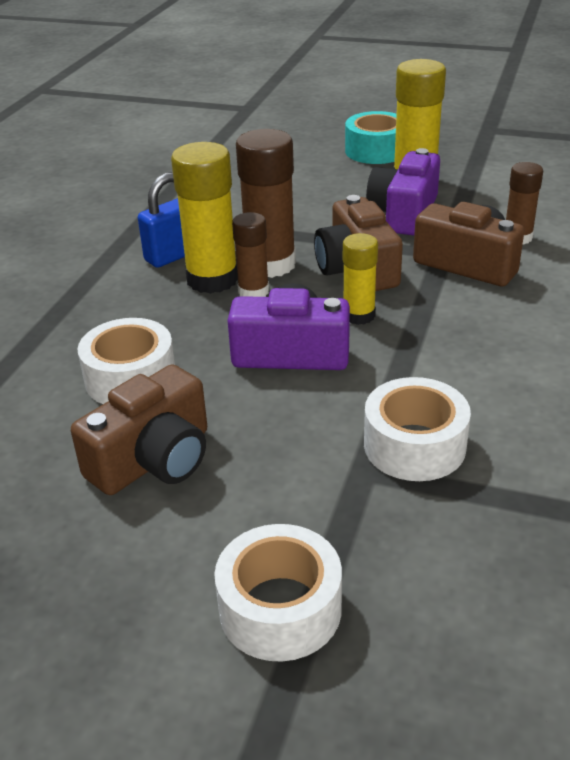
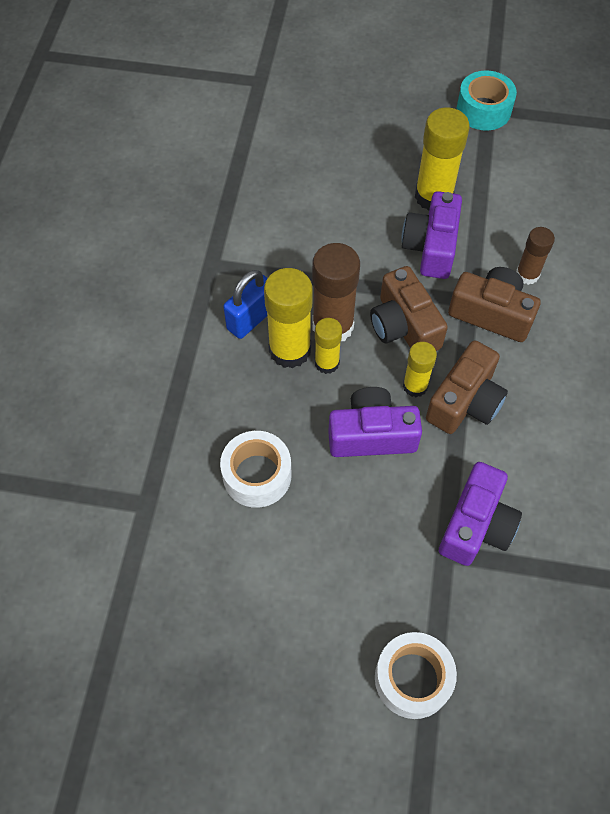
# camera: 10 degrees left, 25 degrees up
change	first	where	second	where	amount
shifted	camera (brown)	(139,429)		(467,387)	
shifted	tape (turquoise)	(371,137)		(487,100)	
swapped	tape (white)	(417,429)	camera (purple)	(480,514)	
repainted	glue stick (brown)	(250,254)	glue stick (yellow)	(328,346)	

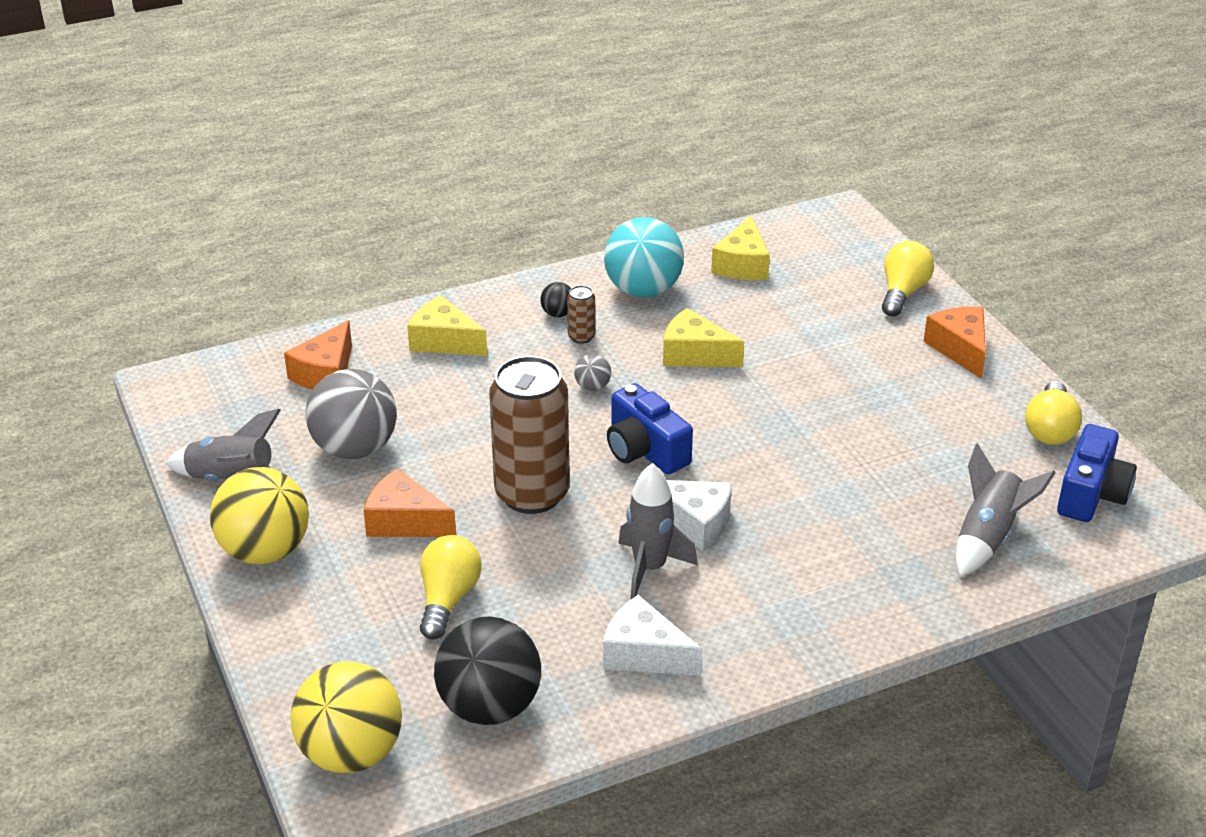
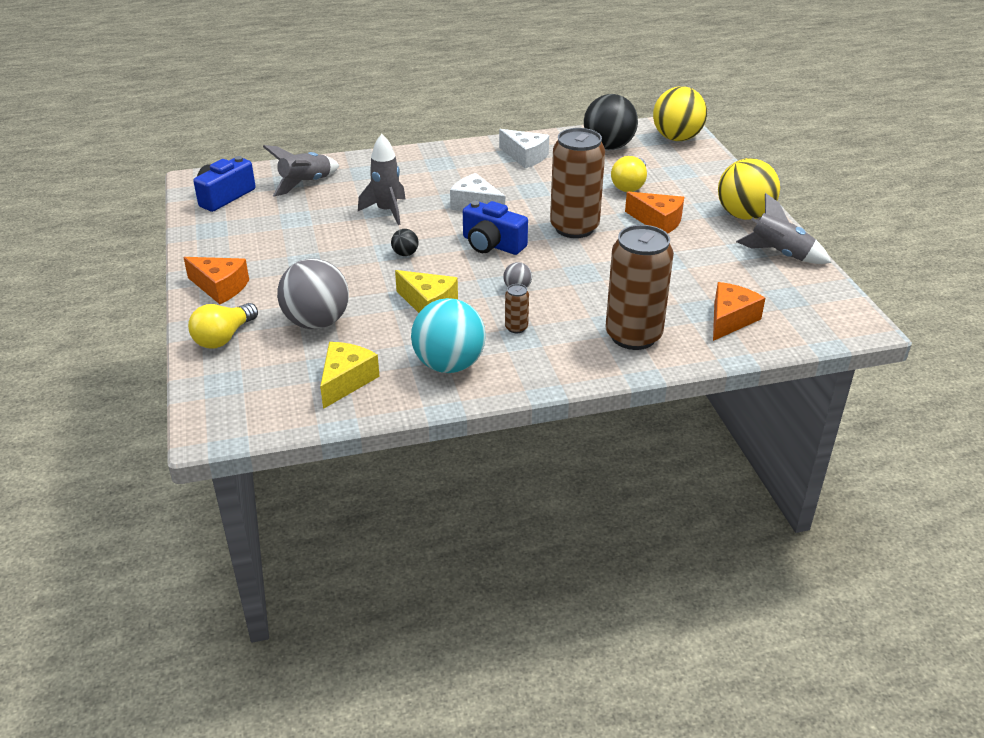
# camera: 170 degrees left, 0 degrees up
change	first	where	second	where	amount
gone	light bulb (yellow)	(1053,413)			
shifted	ball (grey)	(351,414)		(313,294)	
shifted	ball (black)	(555,299)		(405,242)	
shifted	rocket (grey)	(658,531)		(382,179)	
swapped	cheese (yellow)	(447,325)	can (brown)	(640,287)	
rotated	camera (blue)	(650,428)		(495,228)	150 degrees clockwise
rotated	cheese (orange)	(955,342)		(216,280)	60 degrees counterclockwise

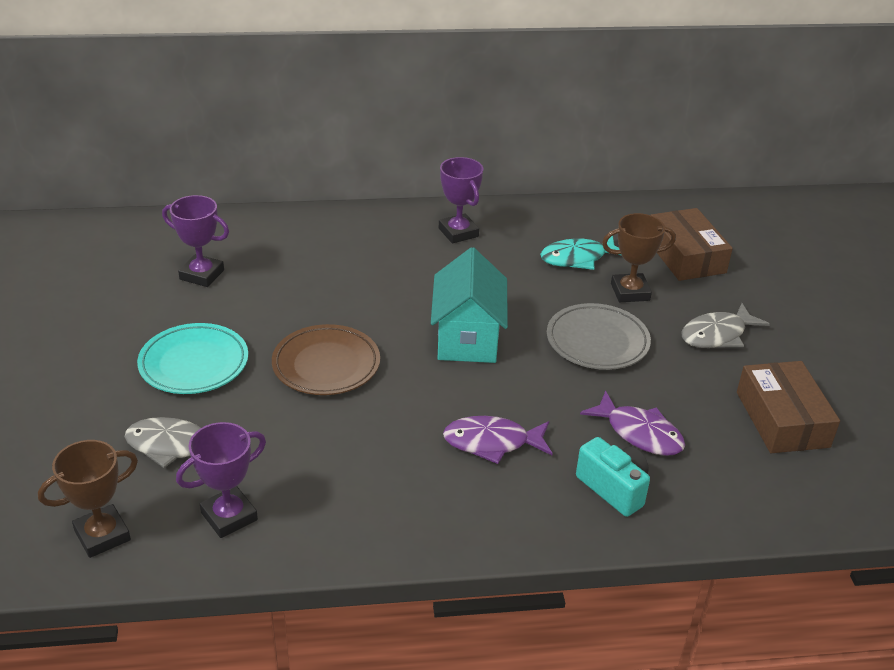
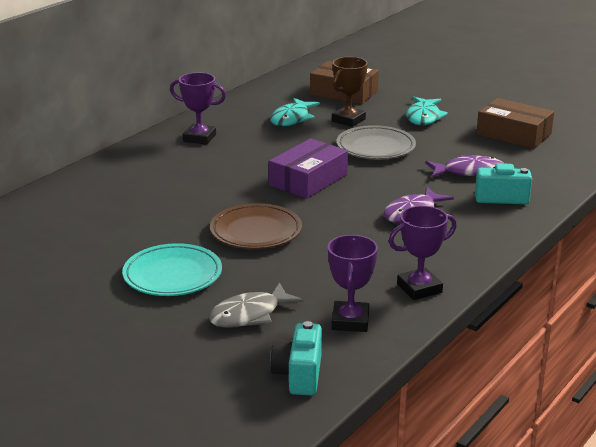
# camera: 45 degrees left, 10 degrees down
change	first	where	second	where	amount
shifted	trophy (purple)	(195,241)		(423,253)	
swapped	trophy (brown)	(88,499)	camera (turquoise)	(296,358)	
swapped	house (turquoise)	(469,305)	box (purple)	(308,168)	
repainted	fish (grey)	(726,325)	fish (turquoise)	(427,111)	

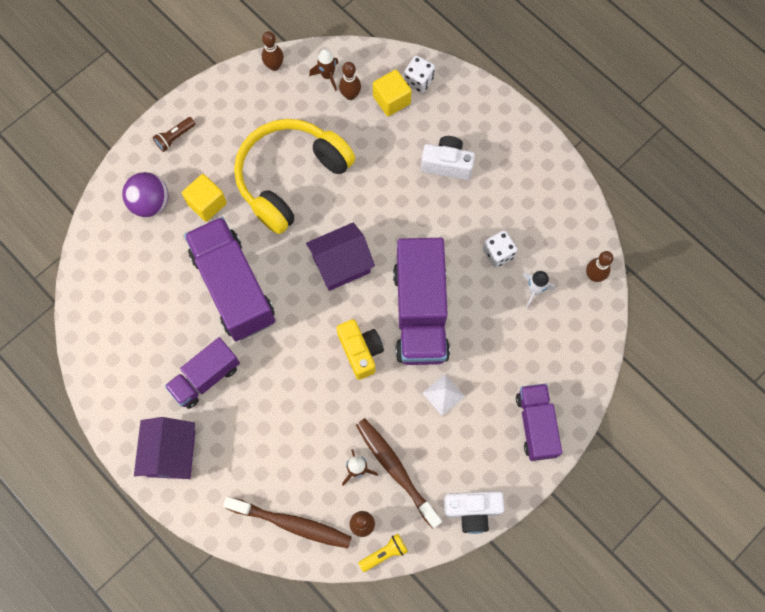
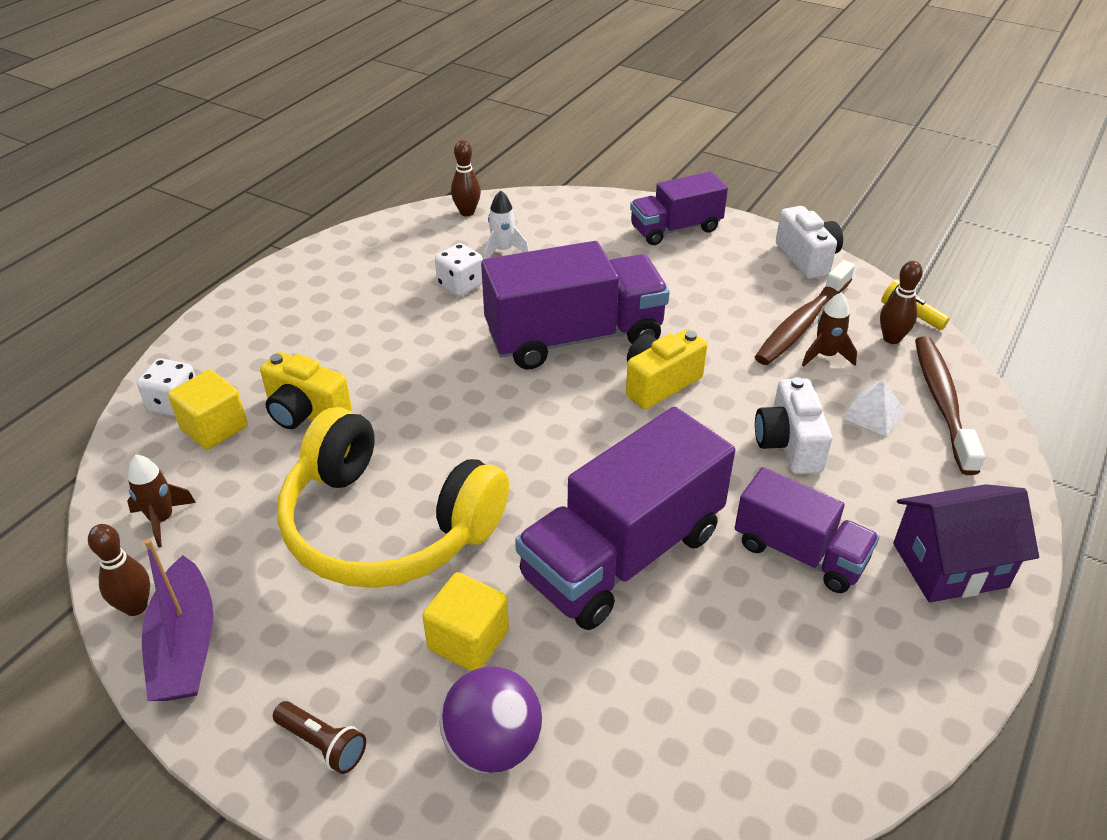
# camera: 105 degrees left, 30 degrees down
change	first	where	second	where	amount
gone	house (purple)	(340,256)			
gone	bowling pin (brown)	(350,81)			
new			boat (purple)	(177,619)	
new			camera (yellow)	(306,390)	
shifted	camera (white)	(448,158)		(793,425)	
shifted	pyramid (white)	(444,395)		(872,408)	

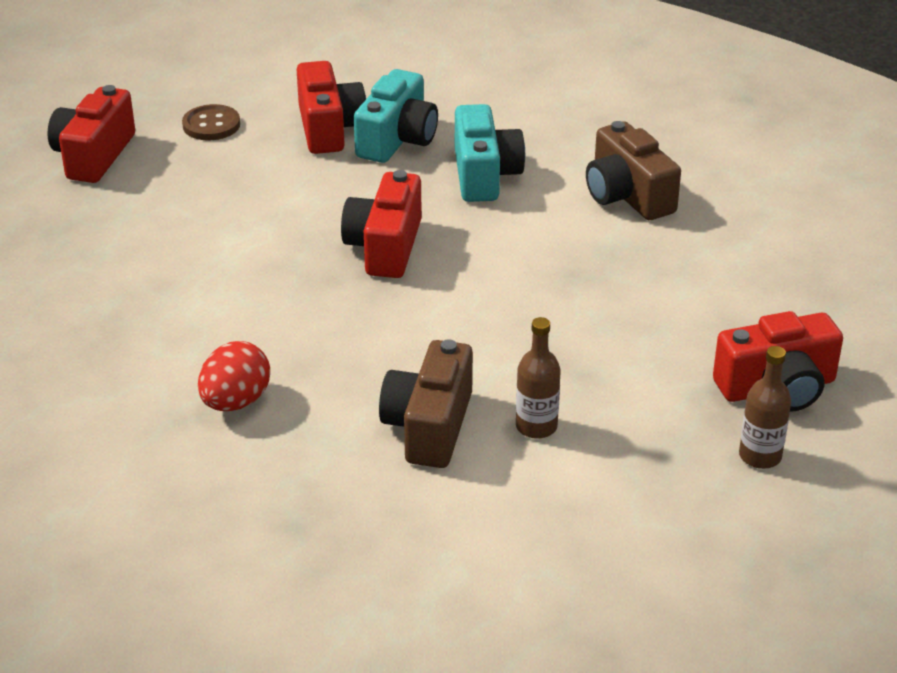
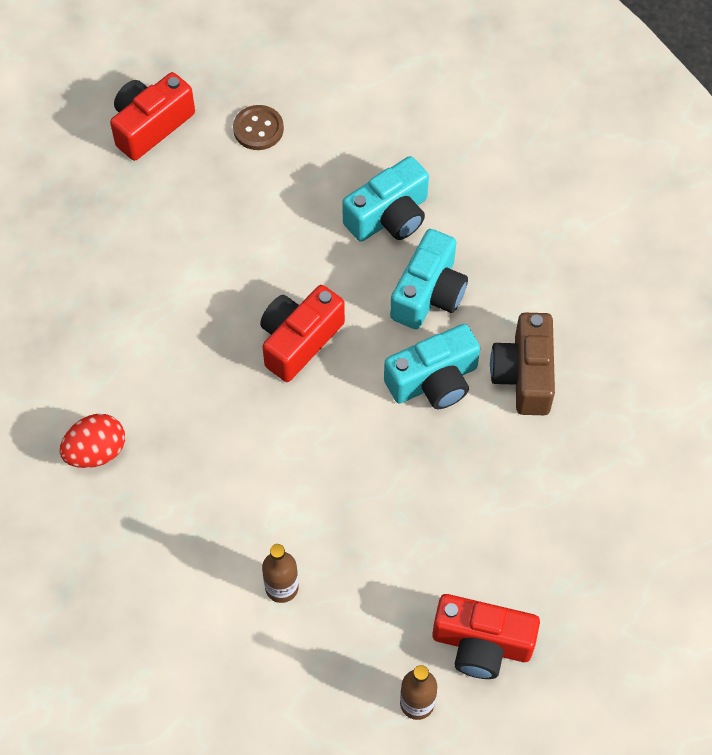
# camera: 30 degrees right, 25 degrees up
change	first	where	second	where	amount
gone	camera (red)	(331,107)			
gone	camera (brown)	(426,403)			
new			camera (turquoise)	(432,366)	

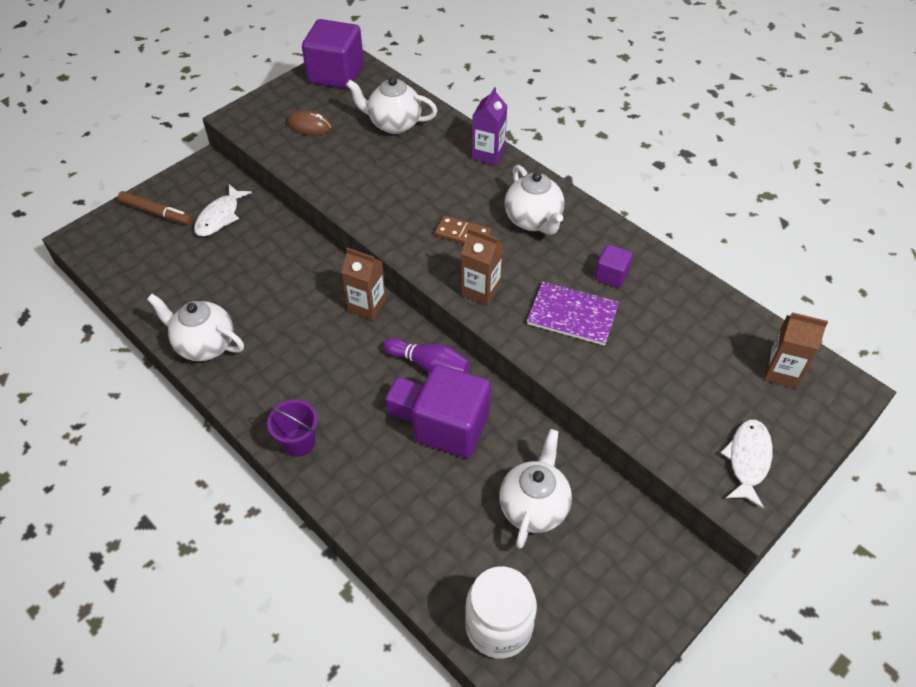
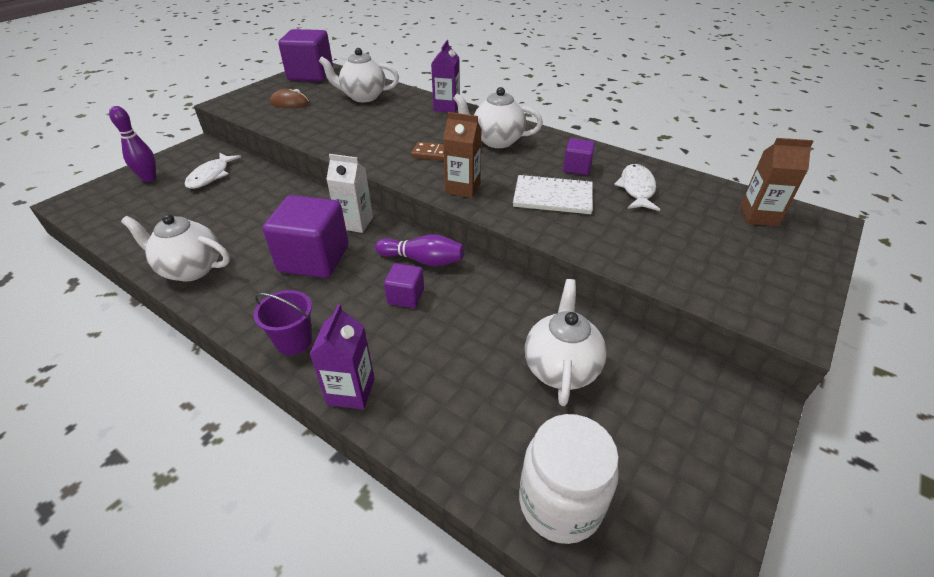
# camera: 10 degrees left, 10 degrees down
change	first	where	second	where	amount
new			carton (purple)	(342,356)	
shifted	cube (purple)	(451,411)		(306,236)	
shifted	fish (white)	(746,464)		(637,187)	
swapped	marker (brown)	(155,208)	bowling pin (purple)	(132,144)	
repainted	carton (brown)	(363,284)	carton (white)	(349,193)	
repainted	notebook (purple)	(573,314)	notebook (white)	(553,194)	
rotated	teapot (white)	(534,200)		(498,117)	135 degrees clockwise

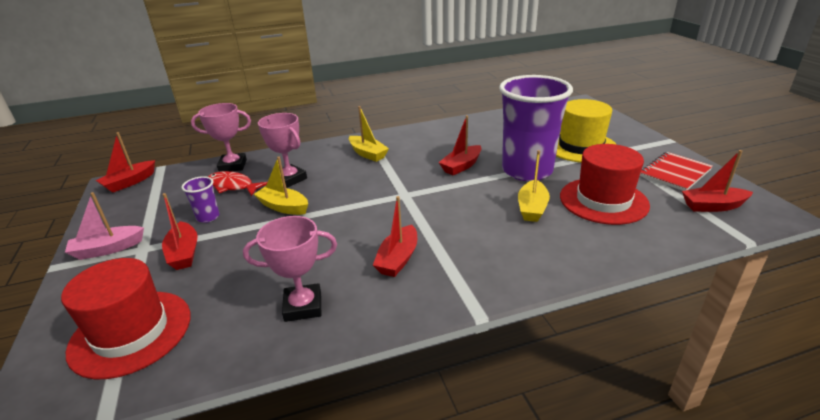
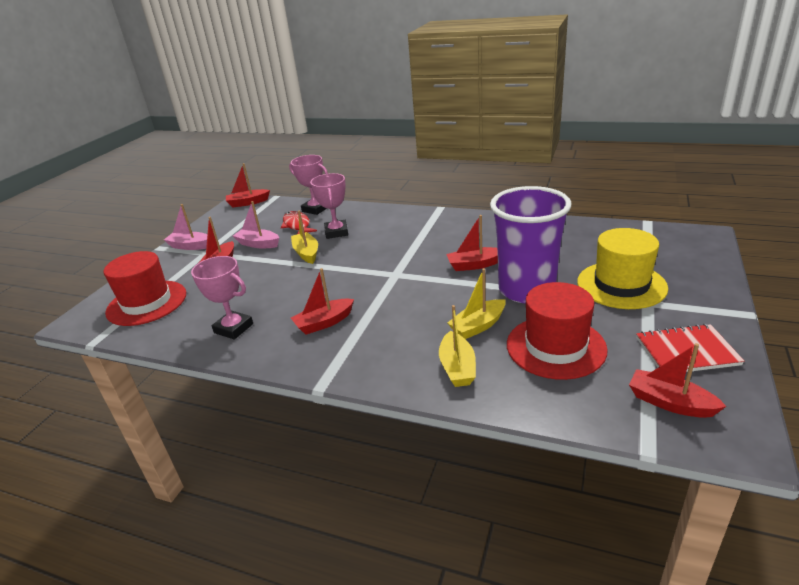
# camera: 40 degrees right, 0 degrees up
change	first	where	second	where	amount
shifted	boat (yellow)	(369,134)		(457,346)	
swapped	cup (purple)	(200,199)	boat (pink)	(256,224)	

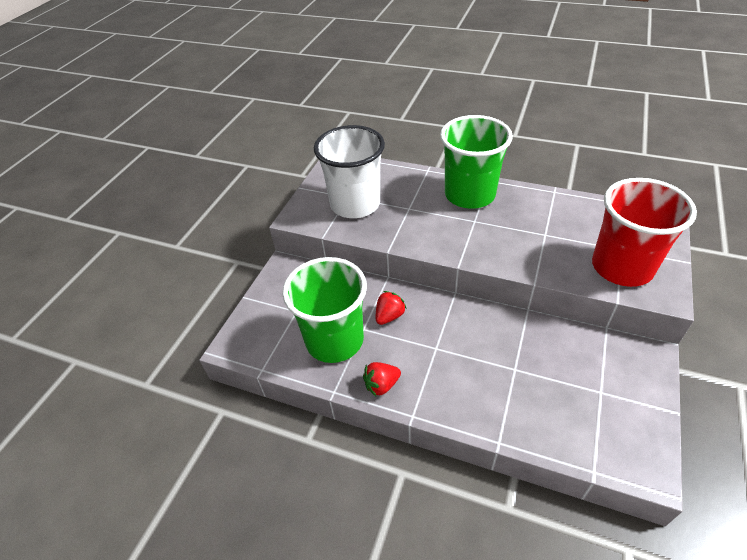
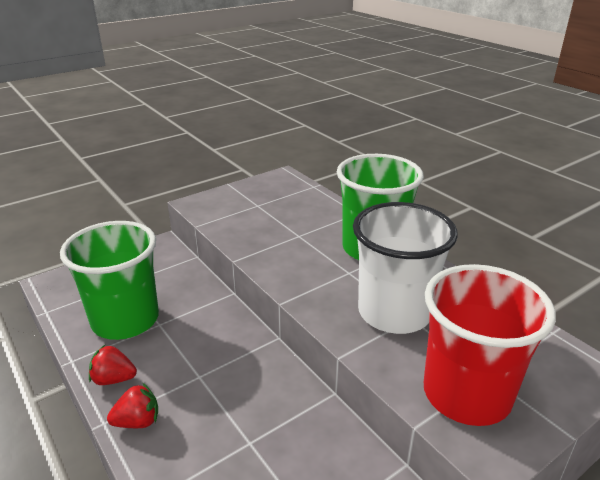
# camera: 30 degrees right, 15 degrees down
change	first	where	second	where	amount
shifted	cup (white)	(349,171)		(405,268)	
shifted	strawberry (red)	(391,308)		(132,405)	

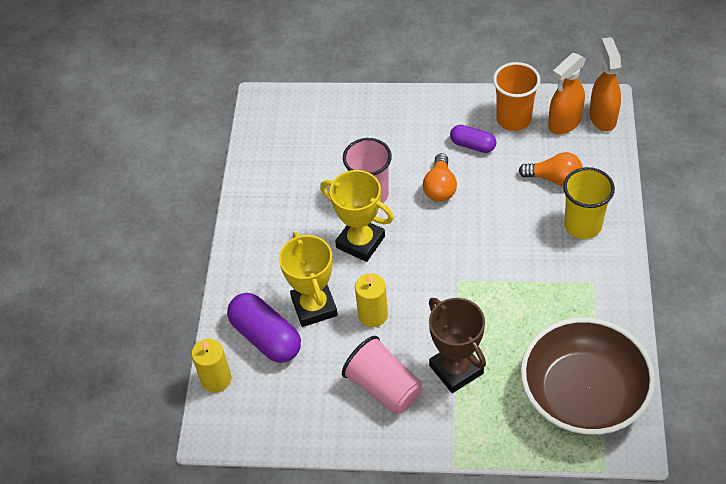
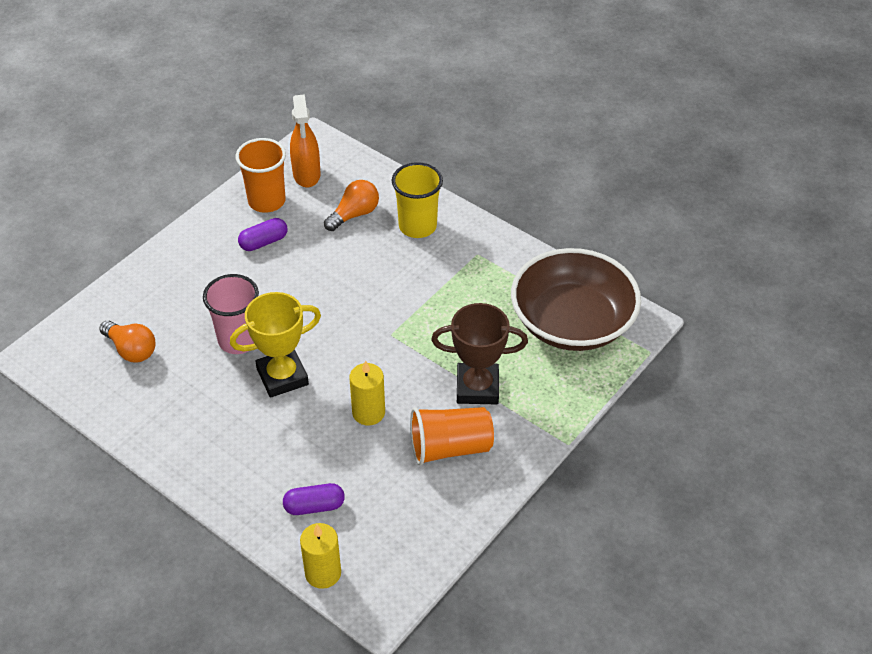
# camera: 60 degrees left, 5 degrees down
change	first	where	second	where	amount
gone	trophy (yellow)	(308,279)			
gone	spray bottle (orange)	(605,84)			
shifted	light bulb (orange)	(440,177)		(127,341)	
repainted	cup (pink)	(382,375)	cup (orange)	(452,436)	
scaled	capsule (purple)	(264,328)		(314,499)	x0.59

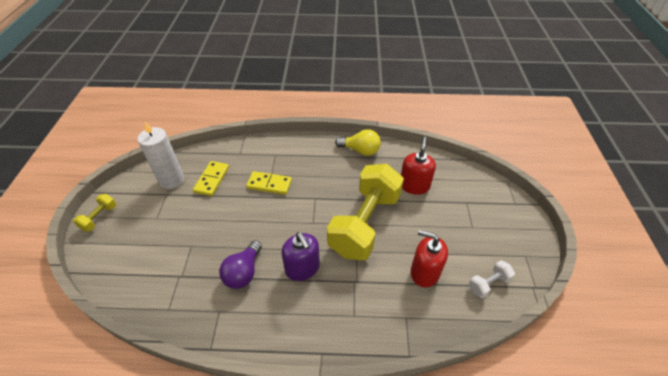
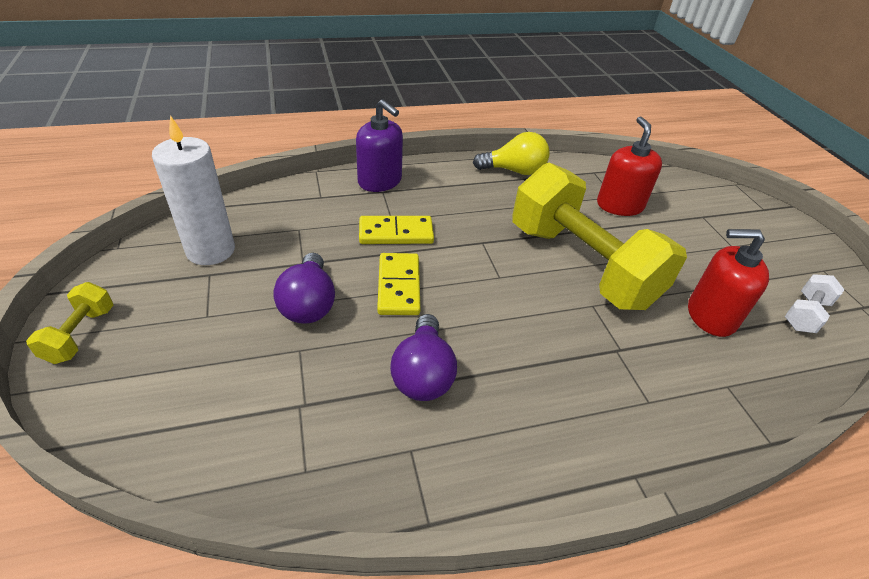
# camera: 20 degrees left, 5 degrees down
change	first	where	second	where	amount
new			light bulb (purple)	(304,288)	
shifted	domino (yellow)	(211,178)		(399,284)	
shifted	soap dispenser (purple)	(301,256)		(379,145)	
rotated	dumbbell (yellow)	(365,212)		(600,236)	45 degrees counterclockwise

